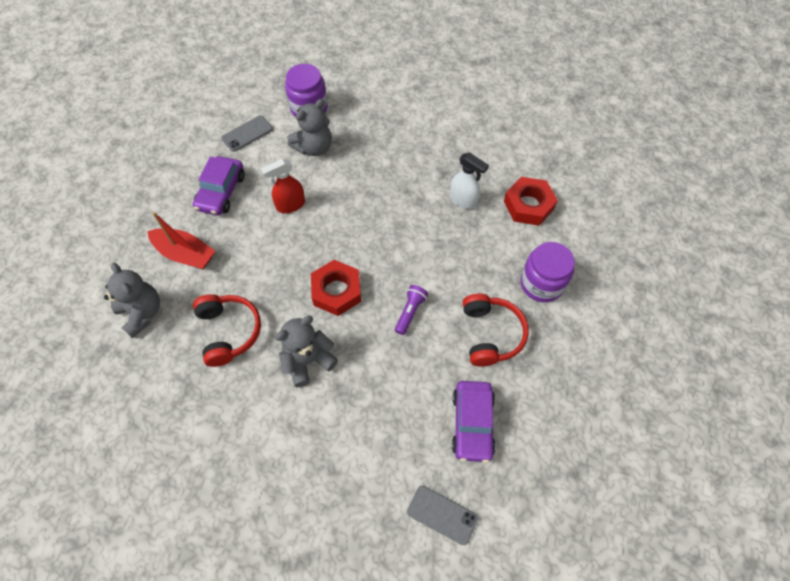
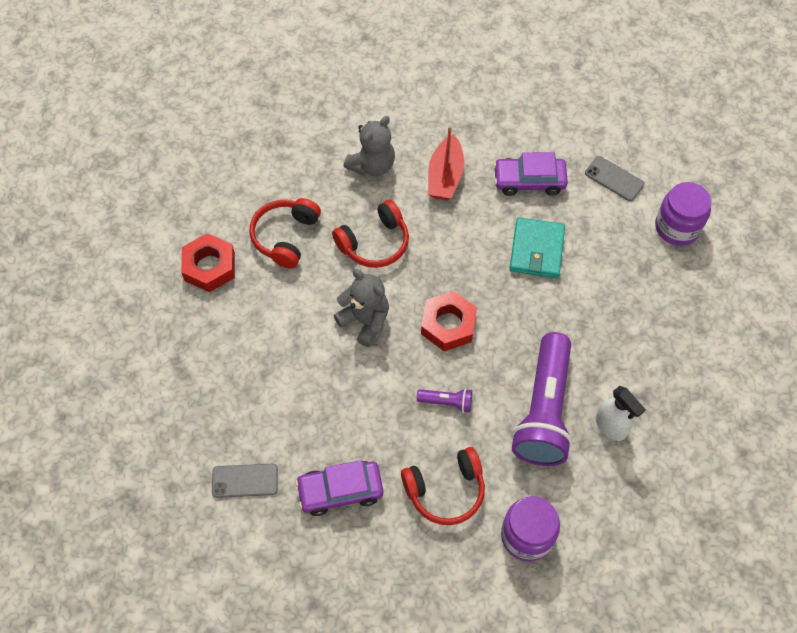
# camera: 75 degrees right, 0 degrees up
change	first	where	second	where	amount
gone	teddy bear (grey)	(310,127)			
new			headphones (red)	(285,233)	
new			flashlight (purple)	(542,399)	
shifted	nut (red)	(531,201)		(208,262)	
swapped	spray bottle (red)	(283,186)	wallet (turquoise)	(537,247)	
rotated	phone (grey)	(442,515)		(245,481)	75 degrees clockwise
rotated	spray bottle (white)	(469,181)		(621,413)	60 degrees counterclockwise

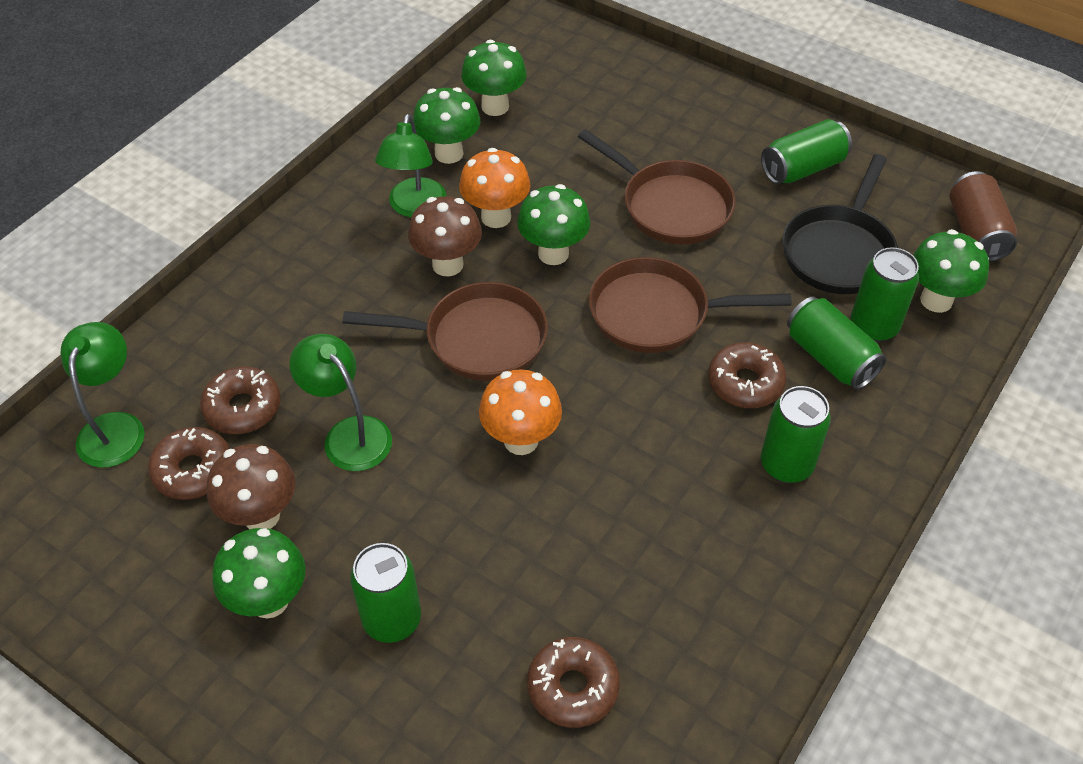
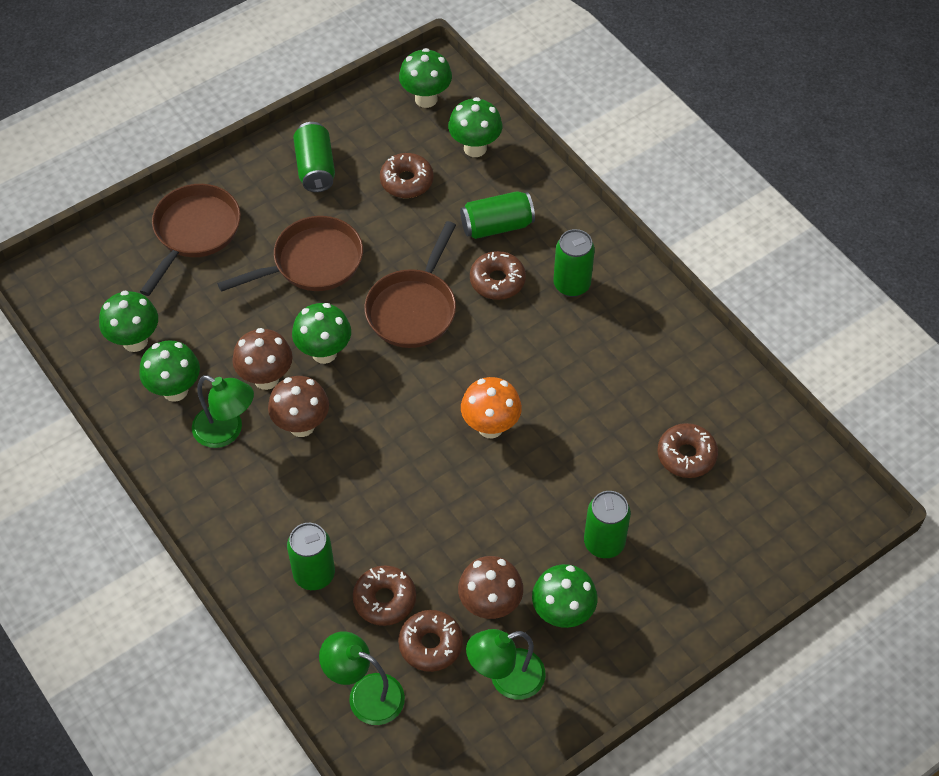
# camera: 70 degrees left, 5 degrees up
change	first	where	second	where	amount
shifted	lamp (green)	(341,402)		(505,664)	
shifted	pan (brown)	(445,331)		(190,240)	
shifted	can (green)	(885,294)		(311,556)	
swapped	pan (black)	(840,224)	donut (brown)	(407,175)	
swapped	can (brown)	(983,216)	mushroom (green)	(425,78)	
repainted	mushroom (orange)	(495,188)	mushroom (brown)	(262,359)	

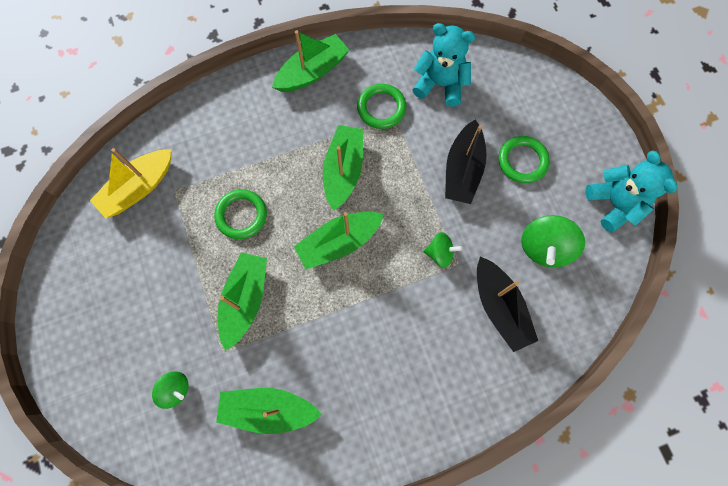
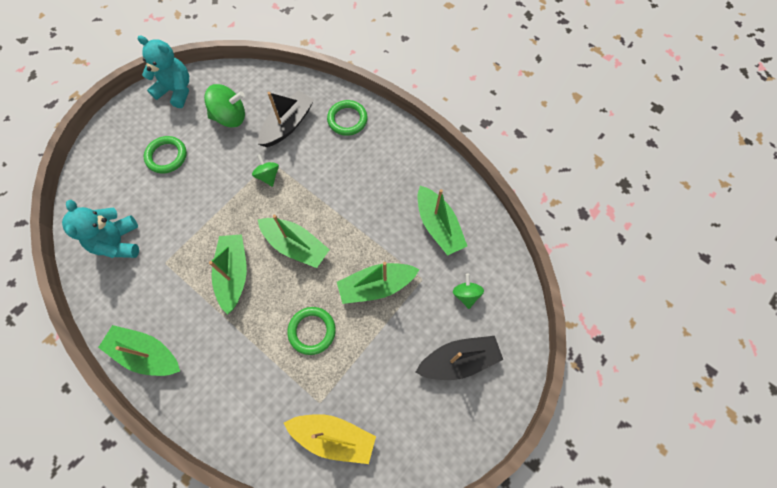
# camera: 120 degrees left, 5 degrees down
change	first	where	second	where	amount
shifted	ring (green)	(381,106)		(347,118)	
shifted	boat (black)	(466,161)		(459,358)	
rotated	boat (green)	(343,168)		(228,274)	105 degrees clockwise
rotated	teddy bear (turquoise)	(631,191)		(163,71)	75 degrees clockwise

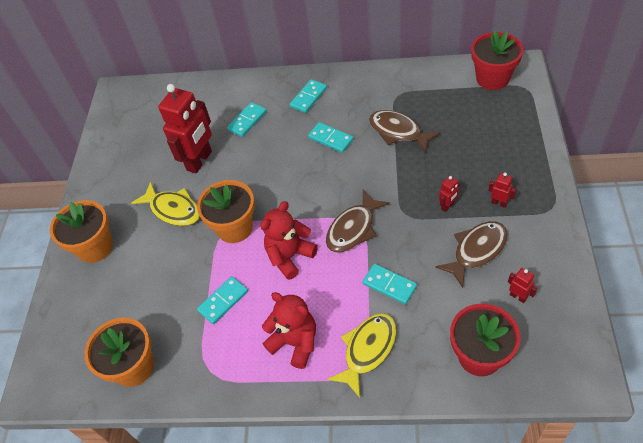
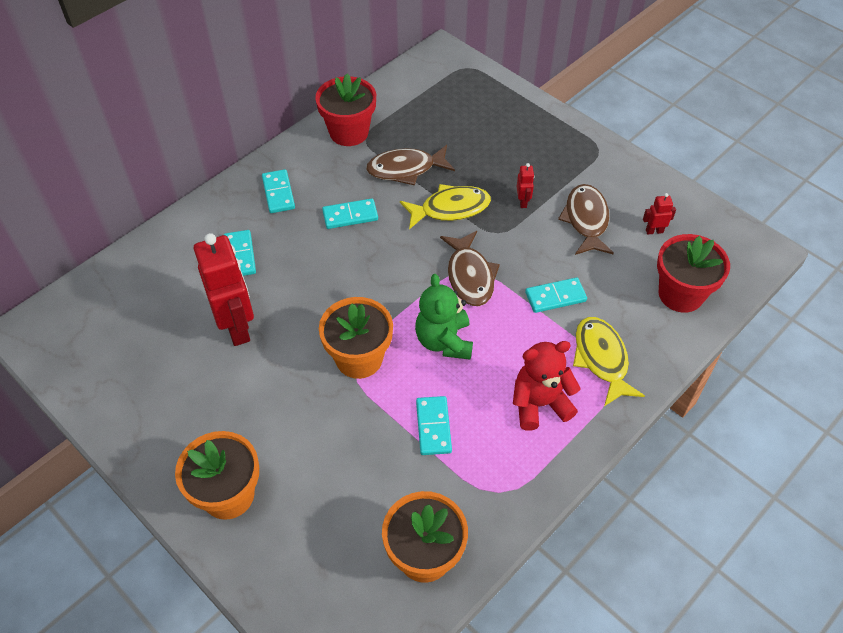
# camera: 55 degrees left, 0 degrees up
change	first	where	second	where	amount
gone	robot (red)	(502,190)			
shifted	fish (yellow)	(165,203)		(445,206)	
shifted	flower pot (red)	(497,60)		(345,109)	
repainted	teddy bear (red)	(289,240)	teddy bear (green)	(444,317)	

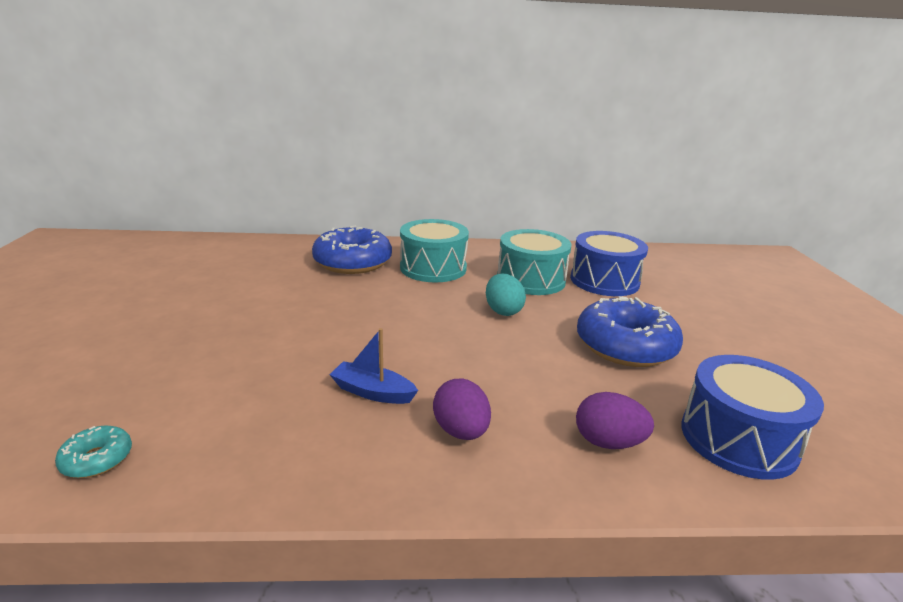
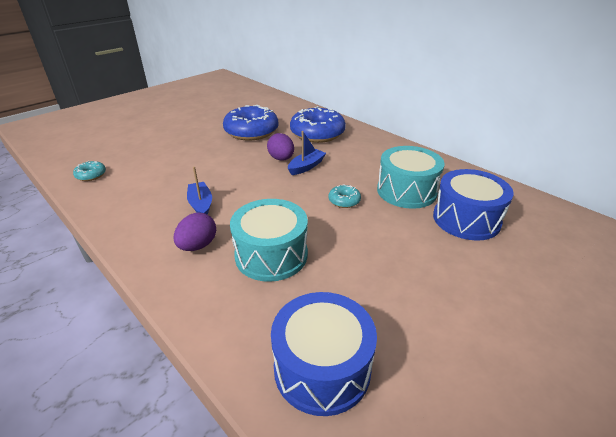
# camera: 50 degrees right, 10 degrees up
change	first	where	second	where	amount
new			boat (blue)	(307,153)	
shifted	drum (turquoise)	(434,251)		(269,240)	
shifted	egg (purple)	(615,420)		(280,147)	
shifted	donut (blue)	(630,331)		(251,123)	
swapped	egg (turquoise)	(506,295)	donut (turquoise)	(345,196)	

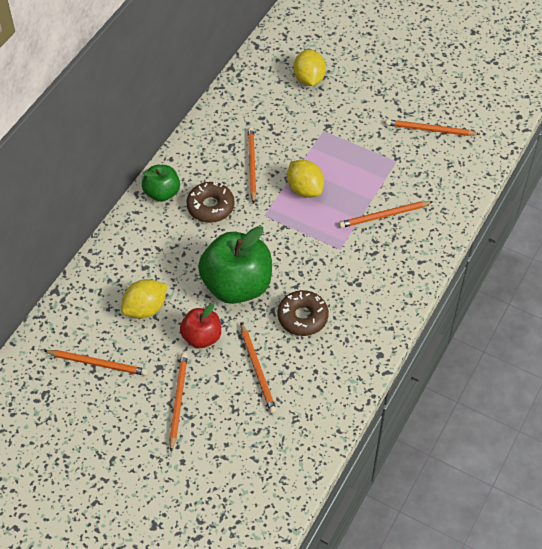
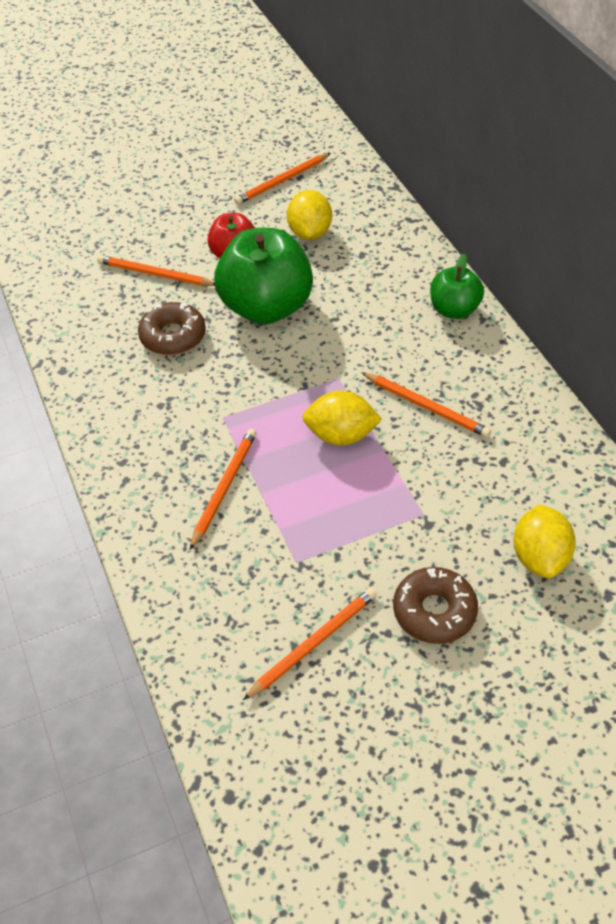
# camera: 130 degrees right, 5 degrees down
change	first	where	second	where	amount
gone	pencil (orange)	(178,402)			
shifted	donut (brown)	(210,202)		(435,605)	
rotated	lemon (yellow)	(309,67)		(544,541)	60 degrees clockwise

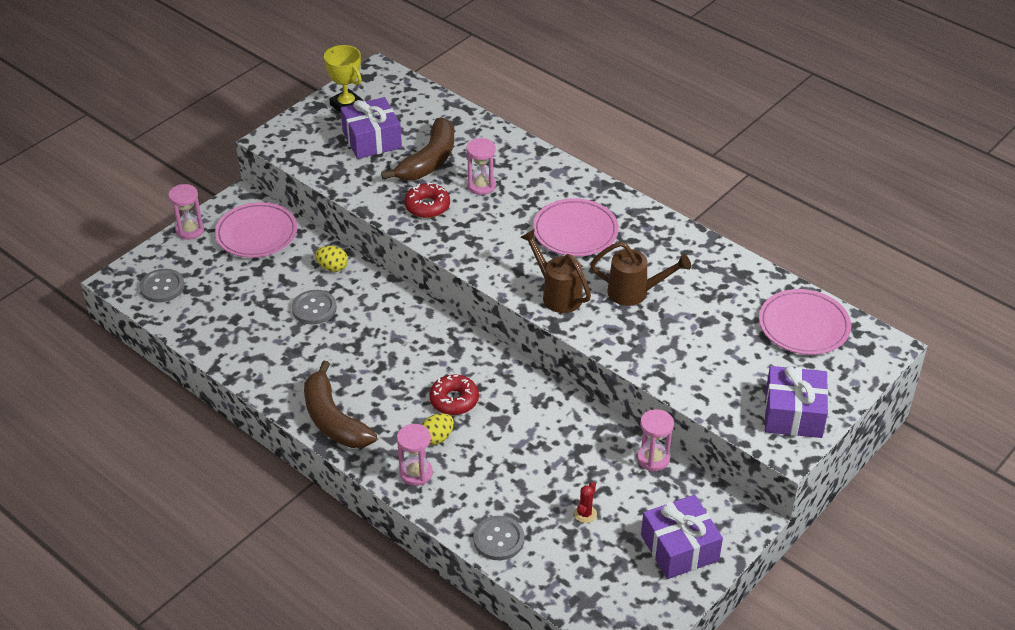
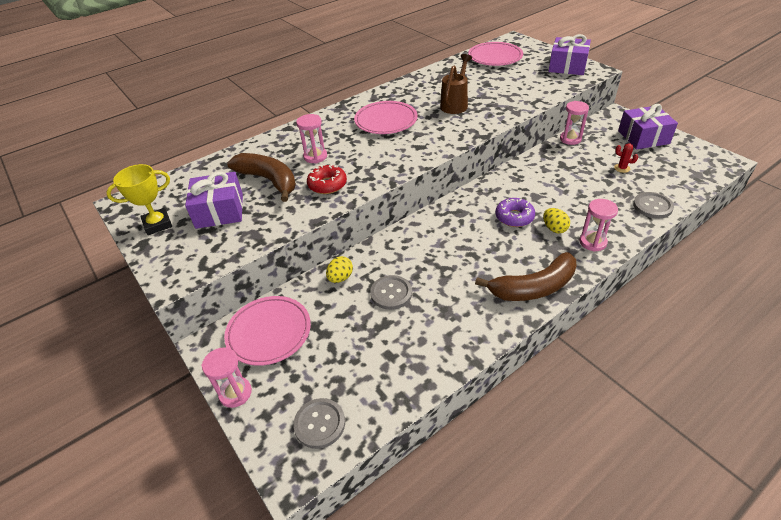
# camera: 75 degrees left, 0 degrees up
change	first	where	second	where	amount
gone	watering can (brown)	(555,271)			
repainted	donut (red)	(454,394)	donut (purple)	(515,212)	

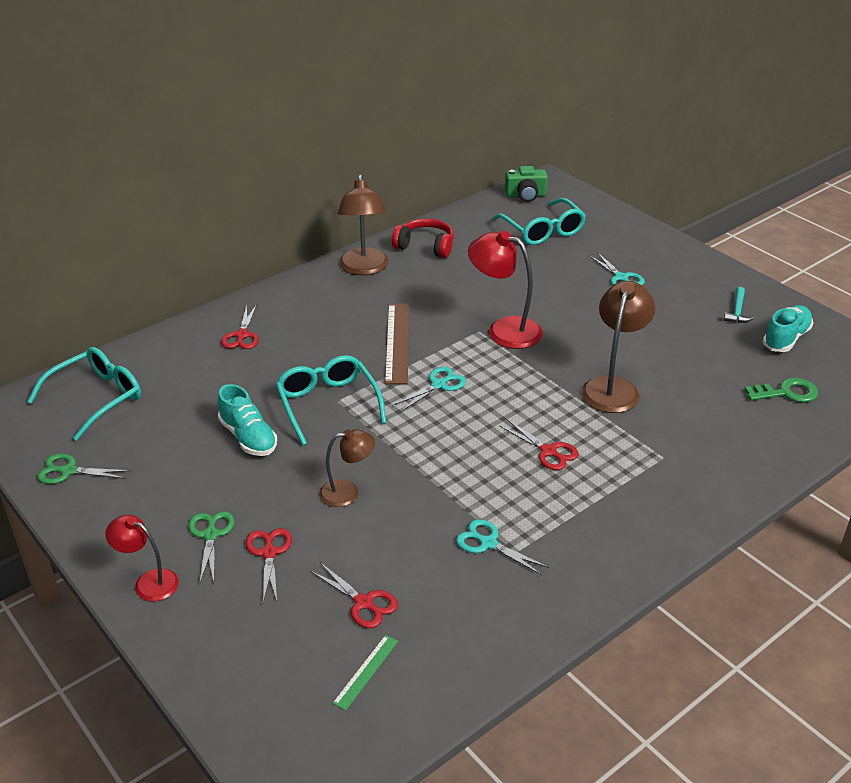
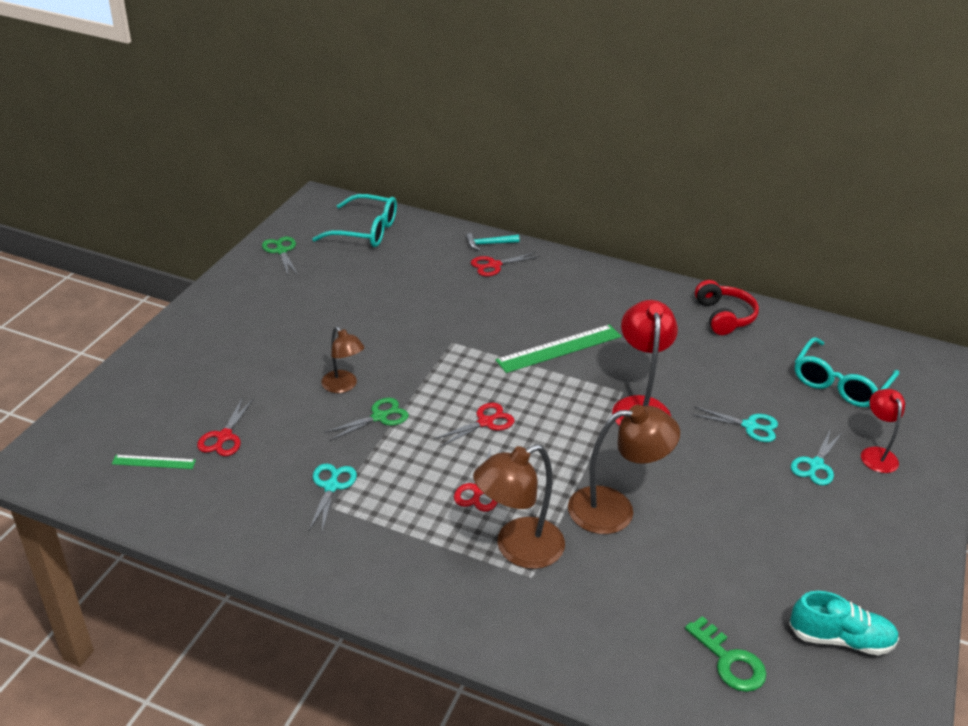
# camera: 60 degrees right, 0 degrees up
change	first	where	second	where	amount
gone	shoe (turquoise)	(247,420)			
gone	glasses (turquoise)	(331,400)			
gone	camera (green)	(526,184)			
shifted	lamp (red)	(142,558)		(883,431)	
shifted	scissors (green)	(211,546)		(366,419)	
shifted	scissors (red)	(268,565)		(474,425)	
shifted	lamp (brown)	(363,224)		(519,506)	
shifted	scissors (turquoise)	(430,389)		(735,424)	
shifted	hammer (turquoise)	(739,305)		(493,242)	
repainted	ruler (brown)	(397,344)	ruler (green)	(558,348)	

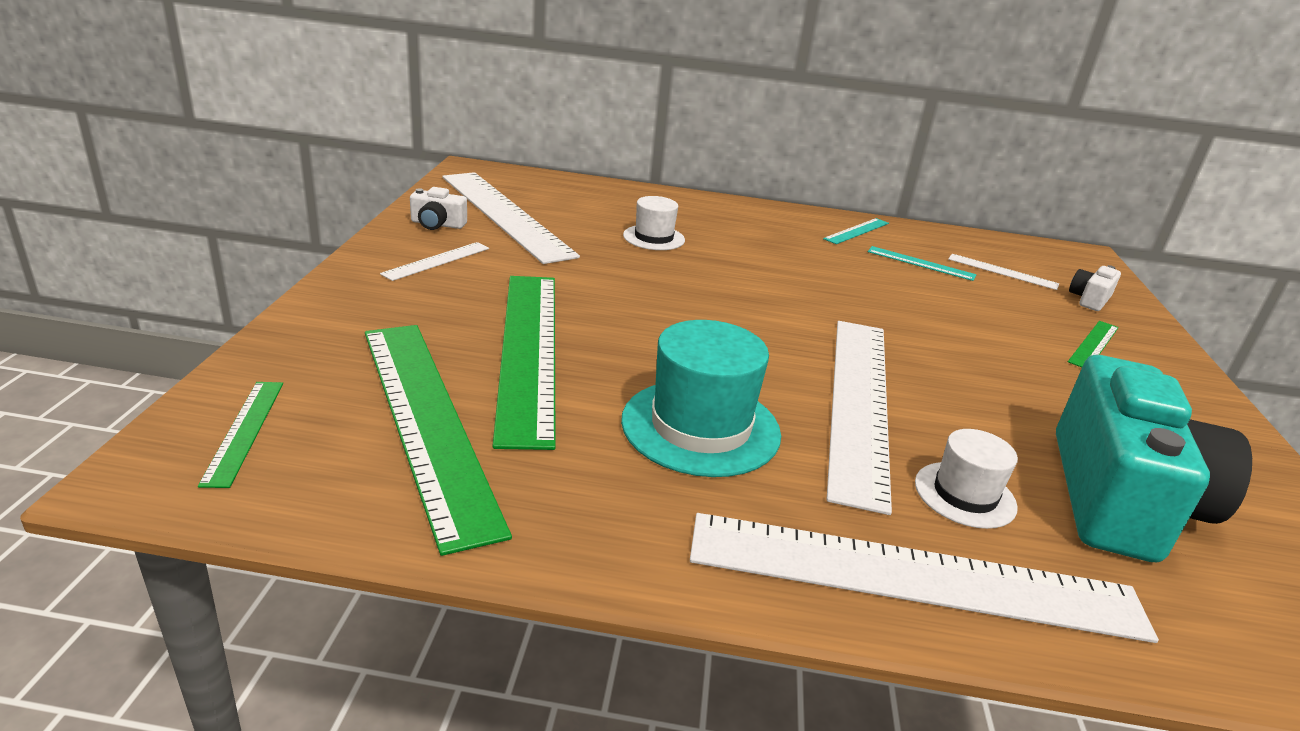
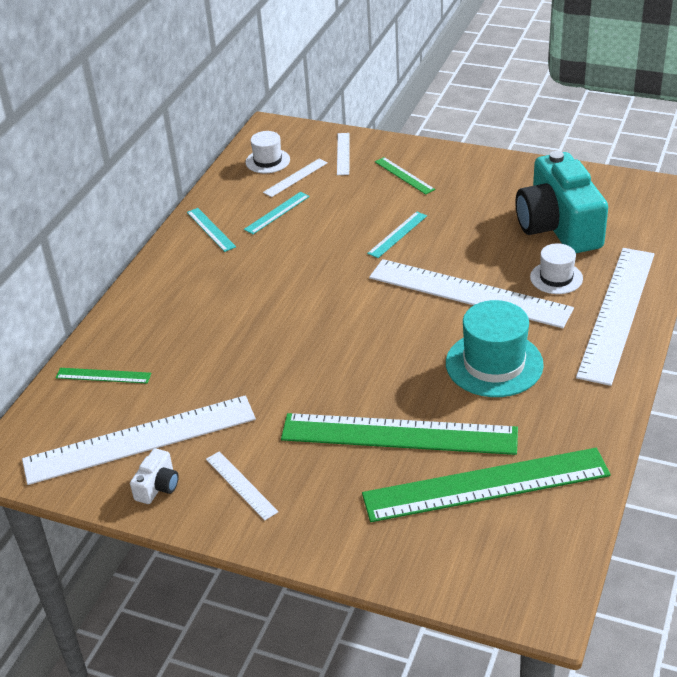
# camera: 70 degrees left, 10 degrees up
change	first	where	second	where	amount
new			ruler (turquoise)	(397,234)	
shifted	ruler (green)	(240,435)		(103,376)	
shifted	hat (white)	(654,223)		(268,152)	
swapped	camera (white)	(1095,288)	ruler (white)	(343,154)	
rotated	camera (turquoise)	(1154,458)		(562,202)	135 degrees counterclockwise

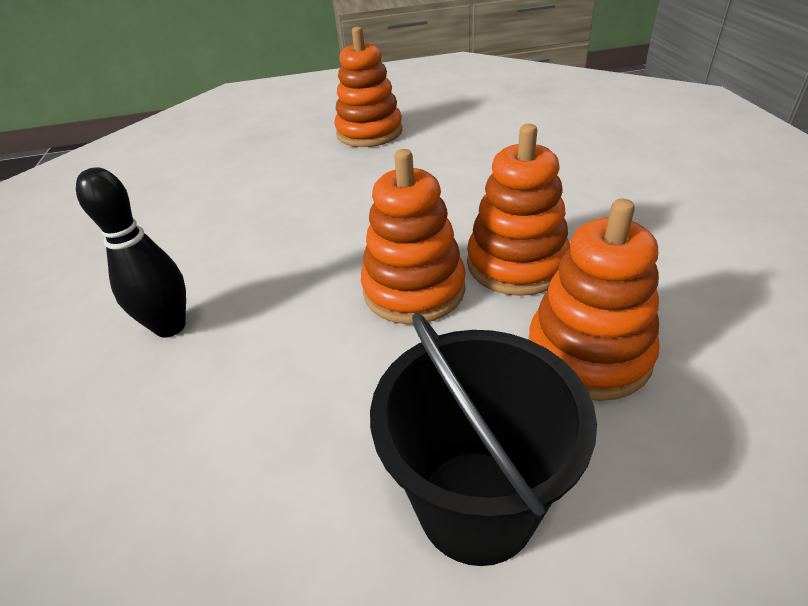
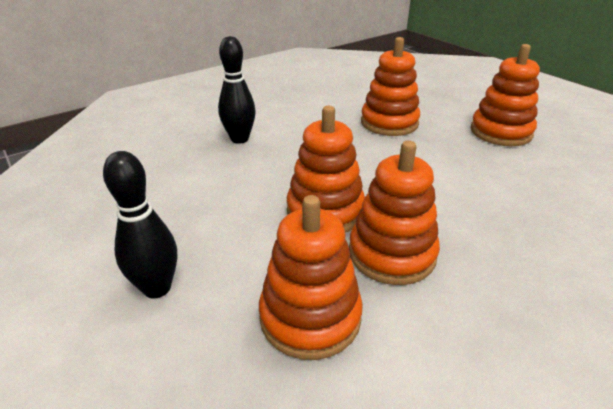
# camera: 60 degrees right, 5 degrees down
change	first	where	second	where	amount
new			stacking toy (orange)	(390,86)	
swapped	bucket (black)	(483,439)	bowling pin (black)	(140,225)	

